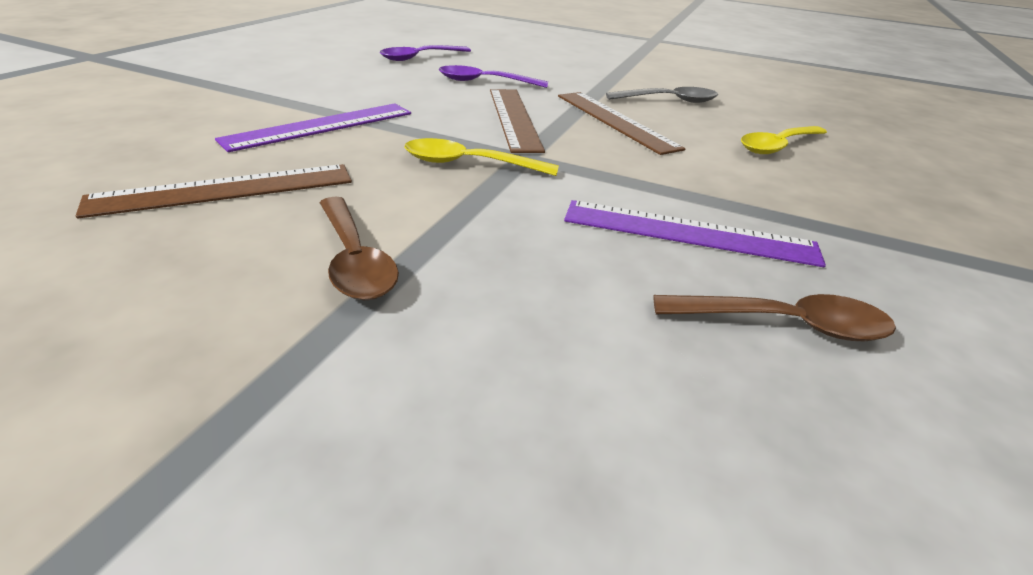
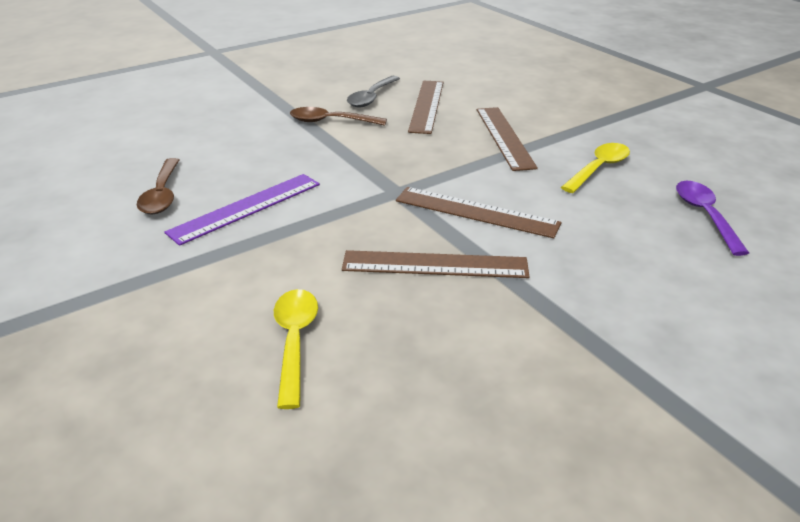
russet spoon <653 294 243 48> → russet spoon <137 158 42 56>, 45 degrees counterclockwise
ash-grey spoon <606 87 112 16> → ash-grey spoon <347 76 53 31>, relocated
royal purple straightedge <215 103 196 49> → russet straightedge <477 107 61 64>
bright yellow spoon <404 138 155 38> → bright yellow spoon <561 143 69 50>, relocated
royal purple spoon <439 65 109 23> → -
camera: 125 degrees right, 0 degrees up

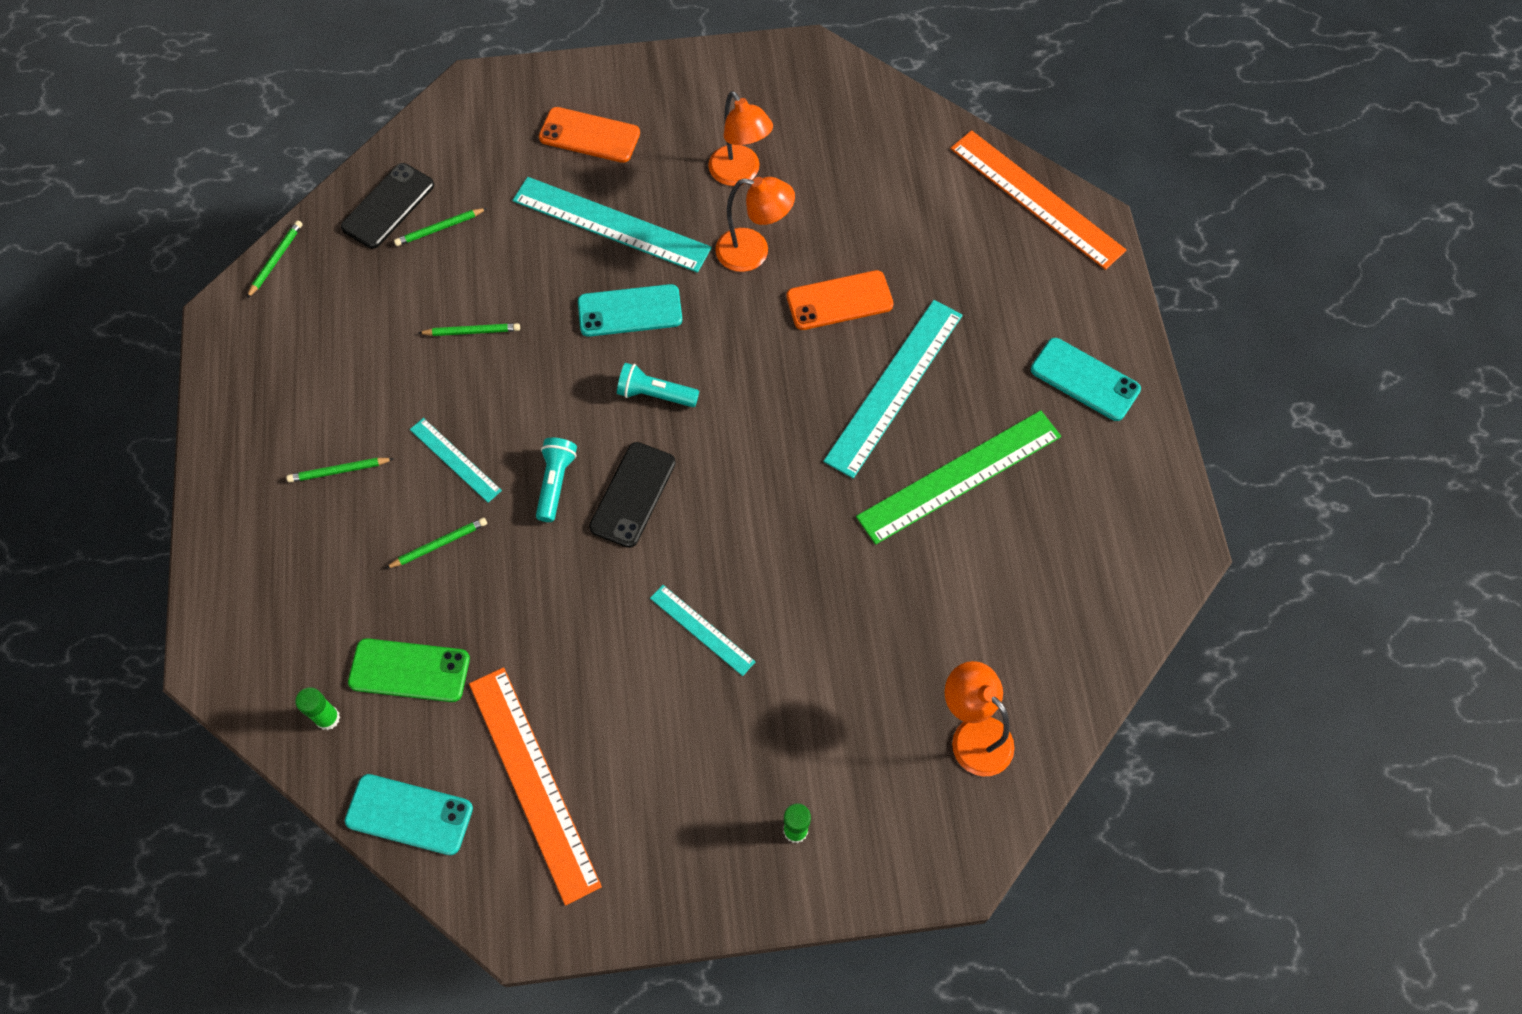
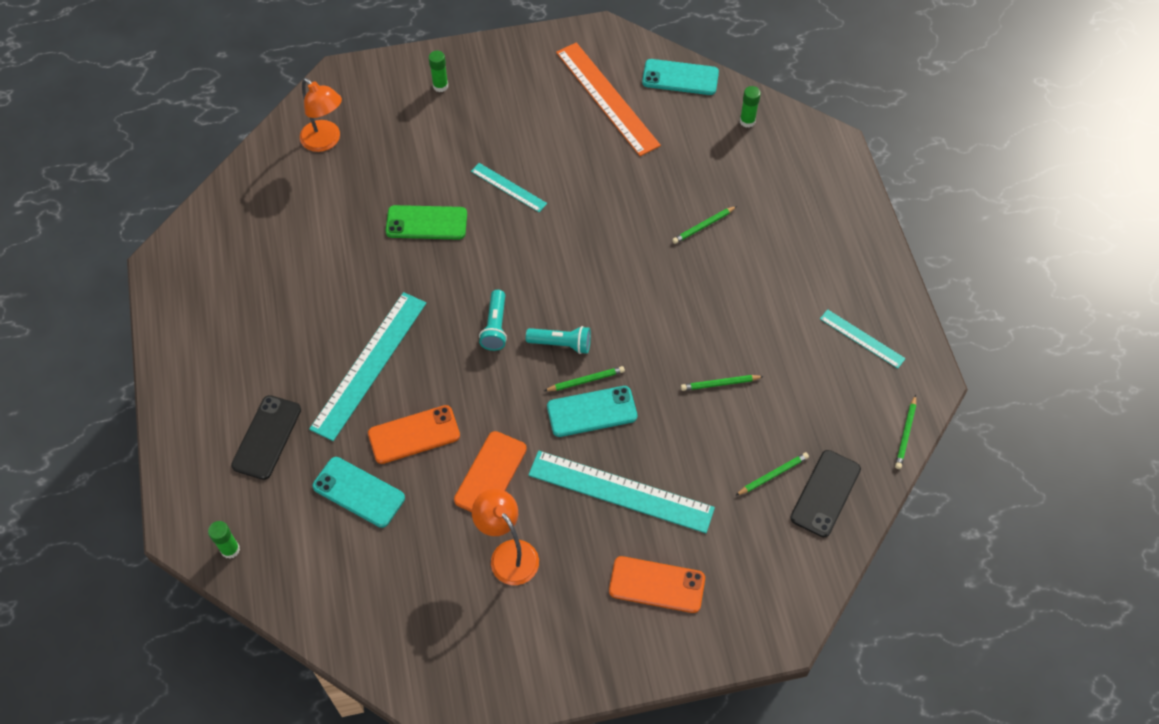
orange straightedge <950 130 176 140> → emerald stick of glue <208 521 32 38>
black mobile phone <589 442 87 106> → black mobile phone <231 395 70 85>, relocated
aqua mobile phone <1031 338 110 83> → aqua mobile phone <312 457 93 71>, relocated
emerald mobile phone <348 638 122 64> → emerald mobile phone <386 205 81 35>, relocated
orange lamp <715 177 80 95> → orange mobile phone <454 431 73 81>
aqua torch <536 438 41 84> → aqua torch <479 290 28 61>, relocated
emerald lead pencil <286 458 108 25> → emerald lead pencil <544 366 81 25>, relocated
aqua straightedge <410 418 92 85> → aqua straightedge <820 309 86 60>, relocated
emerald straightedge <856 410 205 134> → -
camera: 175 degrees right, 5 degrees down

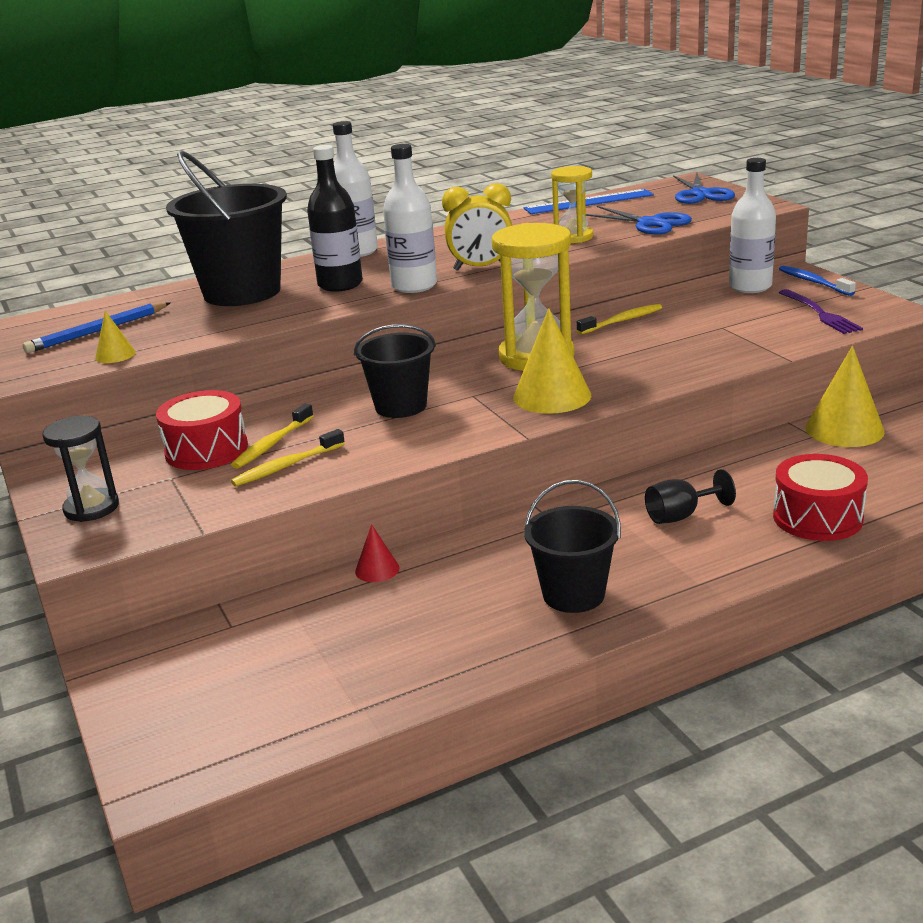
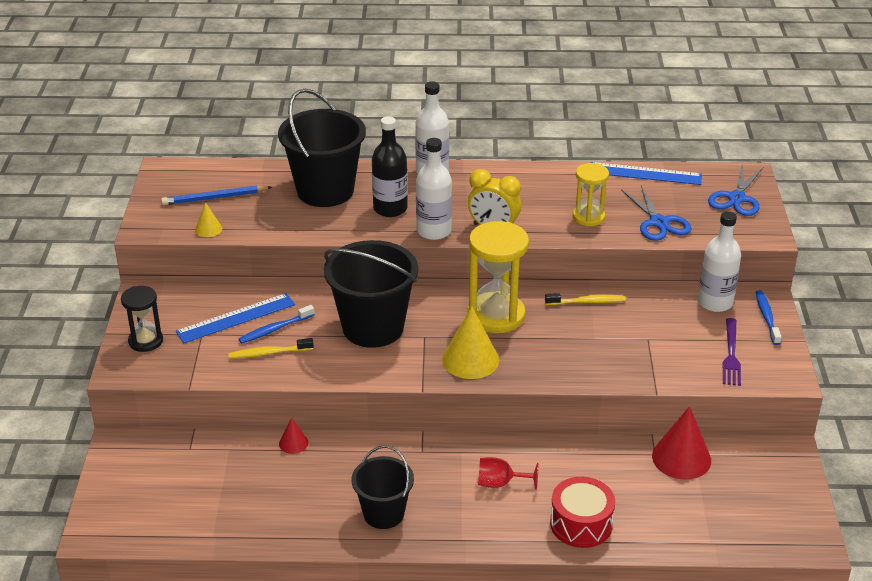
red snare drum <156 390 92 80> → blue straightedge <176 293 119 50>
bright yellow dental brush <231 404 83 65> → blue dental brush <239 305 76 39>
black bucket <354 324 82 94> → black bucket <324 240 94 108>, x1.65
black goblet <645 469 91 55> → red goblet <478 457 61 33>
bright yellow solid cone <805 346 79 101> → red solid cone <652 406 59 74>
camera: 25 degrees right, 10 degrees up

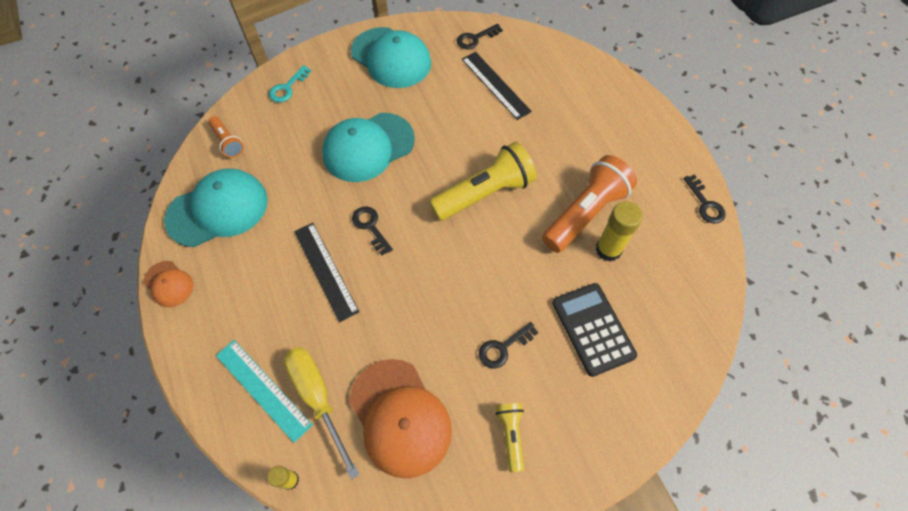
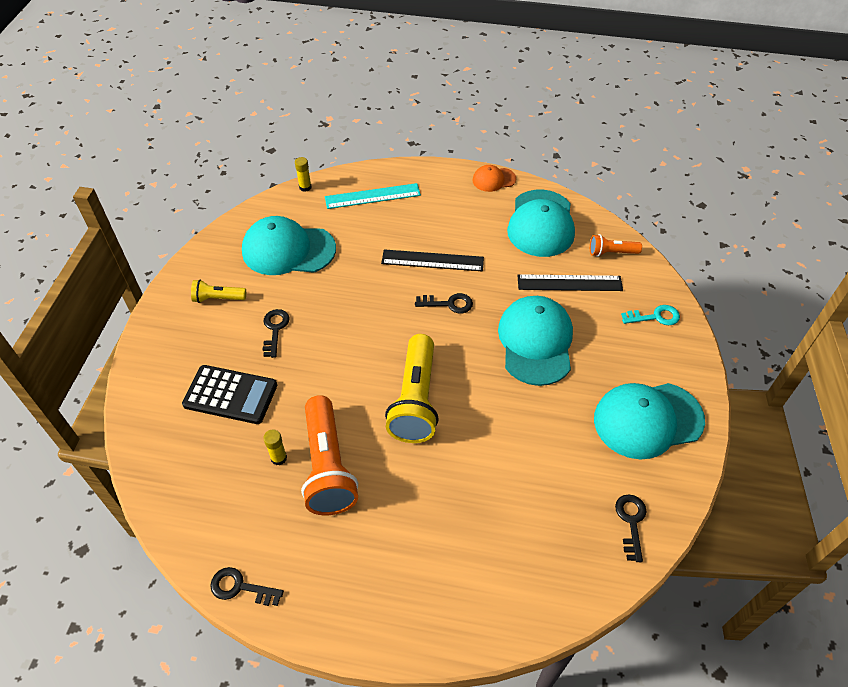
bright yellow torch <495 403 29 69> → bright yellow torch <191 280 55 23>, 150 degrees clockwise
orange baseball cap <349 359 103 120> → aqua baseball cap <242 216 94 59>
bright yellow stick of glue <596 201 47 60> → bright yellow stick of glue <263 429 24 36>, x0.56
black straightedge <462 52 70 68> → black straightedge <517 274 106 17>, relocated
aqua key <269 65 42 37> → aqua key <621 305 59 20>, 105 degrees clockwise
bright yellow flat screwdriver <284 347 76 133> → -
camera: 125 degrees right, 10 degrees down

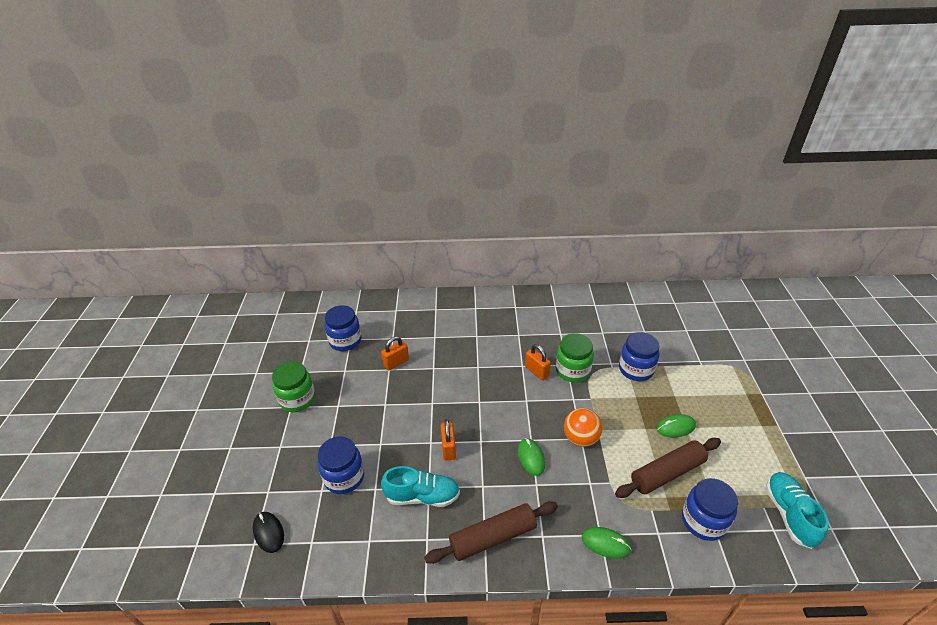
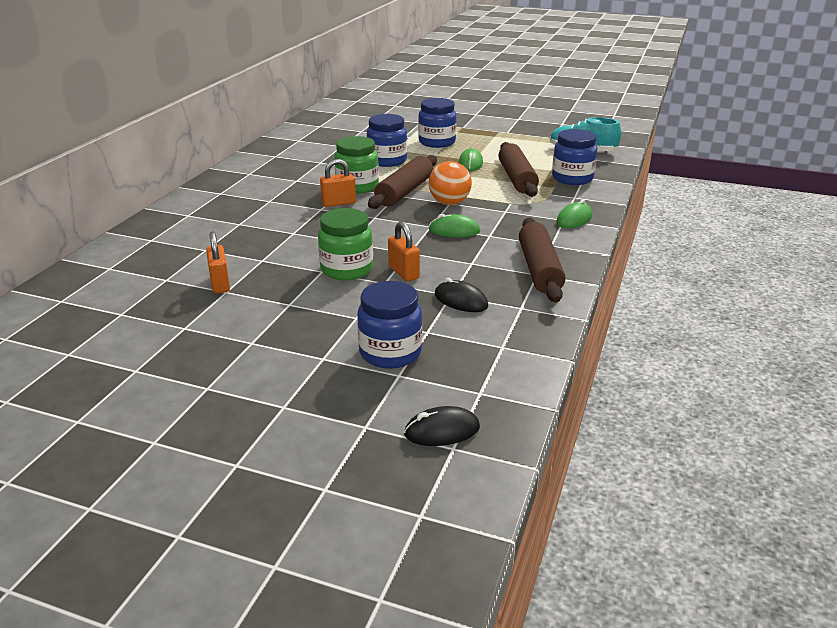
emerald jar <272 362 43 50> → emerald jar <318 208 55 72>, relocated
- → russet pastry roller <368 155 69 54>
orange small lock <441 419 15 42> → orange small lock <388 221 32 60>, 45 degrees clockwise
blue jar <325 305 37 46> → blue jar <418 98 39 50>, relocated
aqua lace-up shoe <381 466 79 41> → black PC mouse <435 278 53 34>
camera: 70 degrees left, 10 degrees down

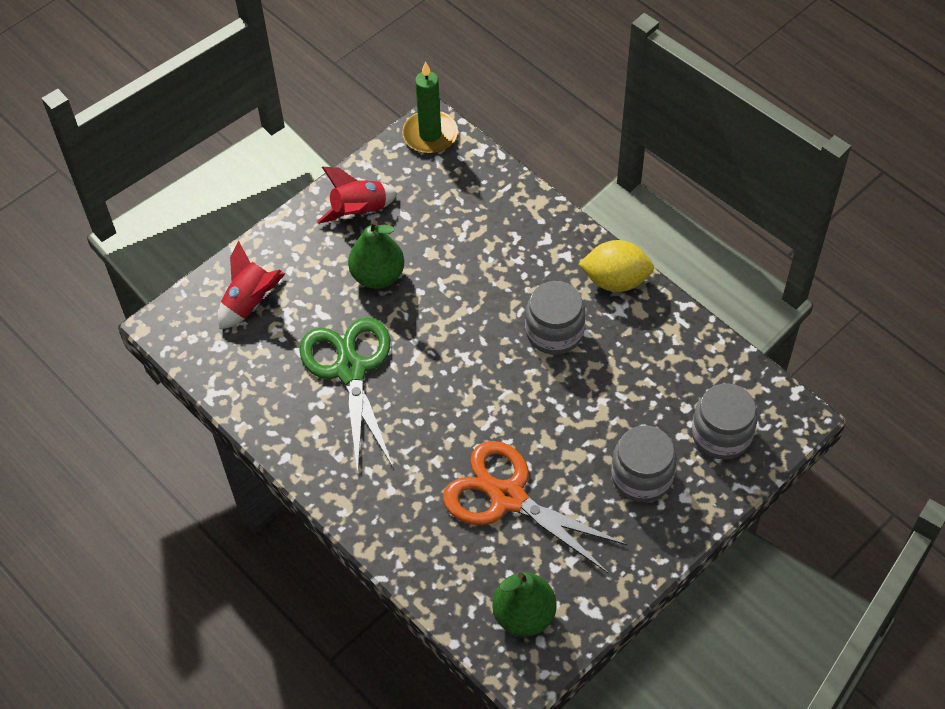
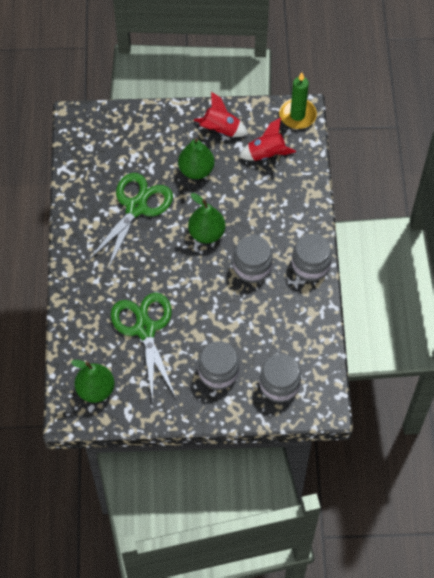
orange pair of scissors <443 441 184 132> → emerald pair of scissors <111 293 65 109>
- → emerald pear fruit <188 193 37 50>
red toy rocket <218 241 67 89> → red toy rocket <239 117 57 44>, relocated
bright yellow lemon <579 240 75 52> → ash-grey jar <292 234 40 47>
camera: 40 degrees right, 5 degrees up

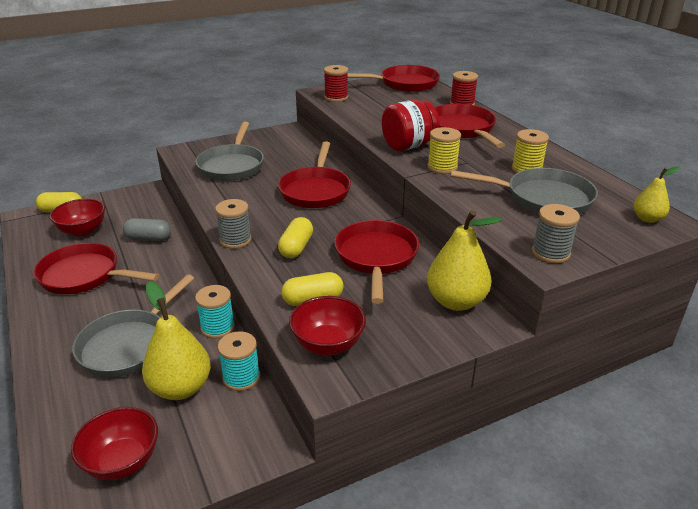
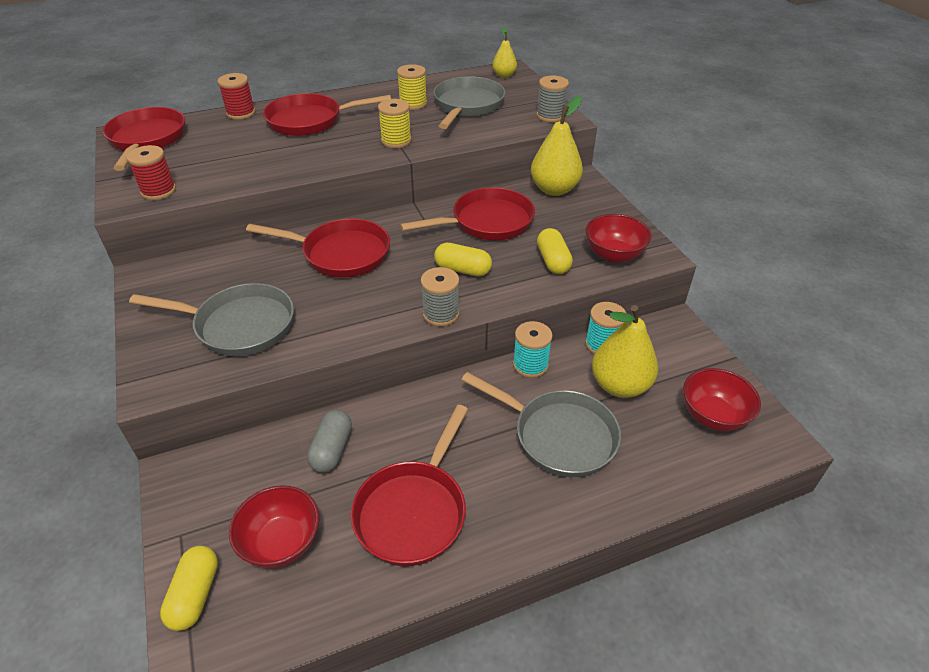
red skillet <335 220 84 84> → red skillet <400 187 135 53>, 150 degrees clockwise
red jar <381 100 58 51> → -
camera: 85 degrees left, 10 degrees up

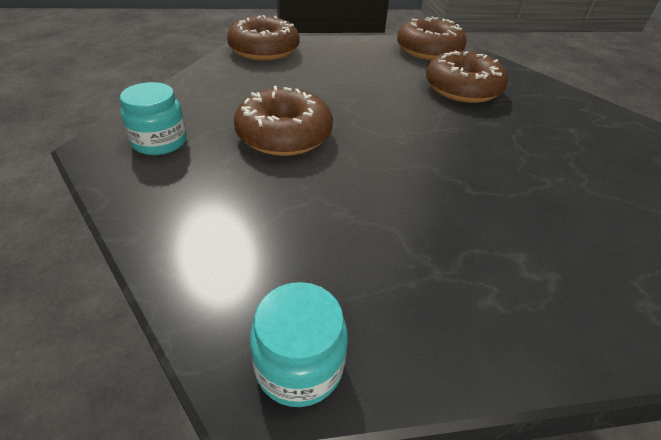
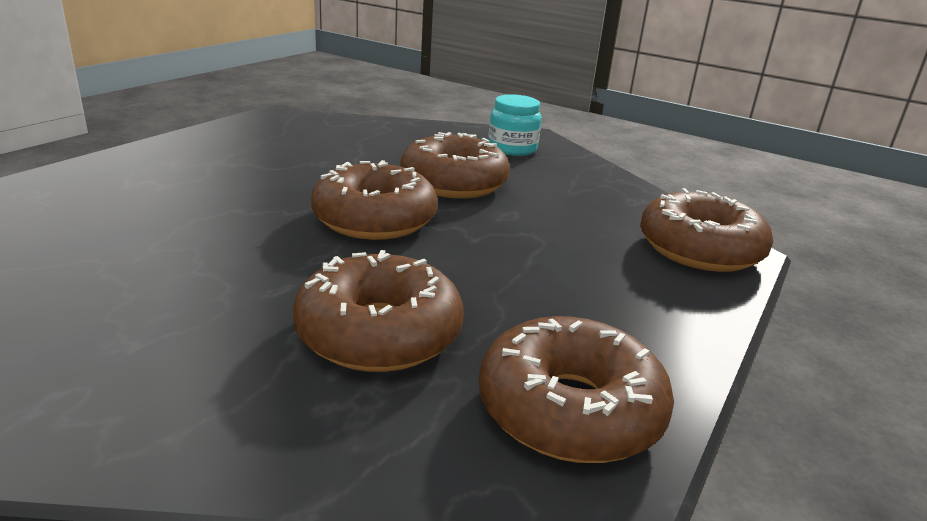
- → russet glazed donut <311 160 127 80>
aqua jar <250 282 98 125> → -
camera: 130 degrees right, 15 degrees down

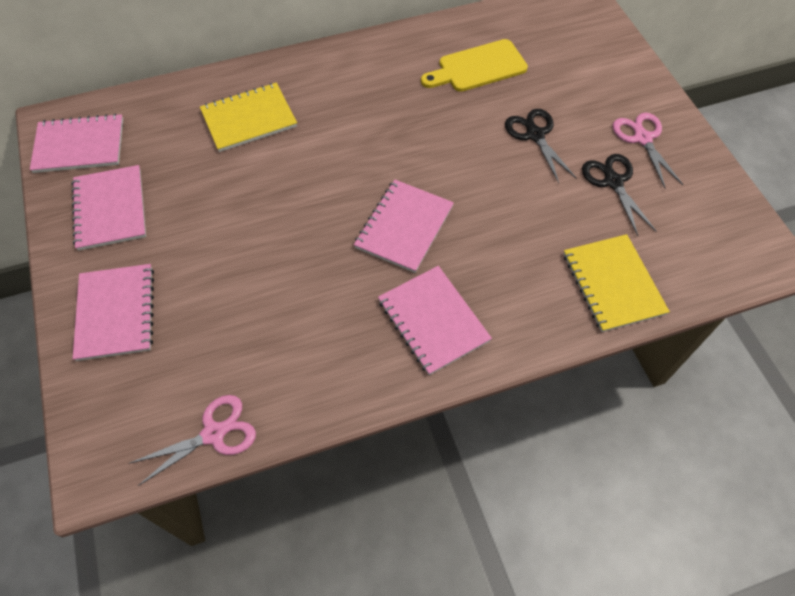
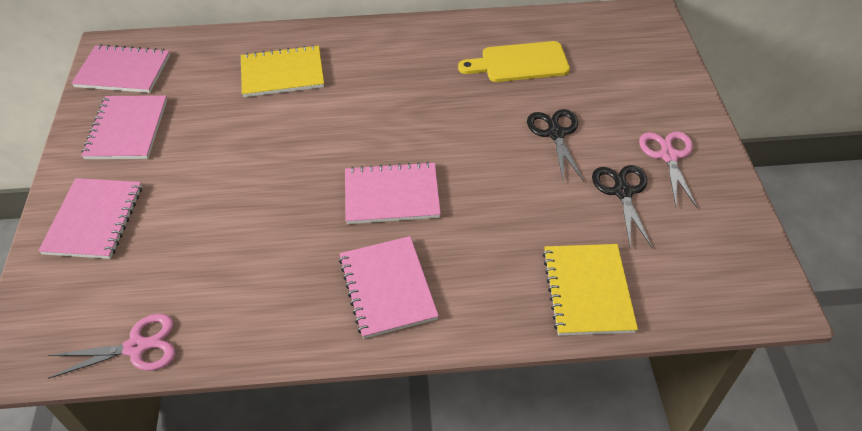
pink notepad <354 180 100 93> → pink notepad <345 161 96 63>, 45 degrees clockwise
camera: 15 degrees right, 10 degrees down

